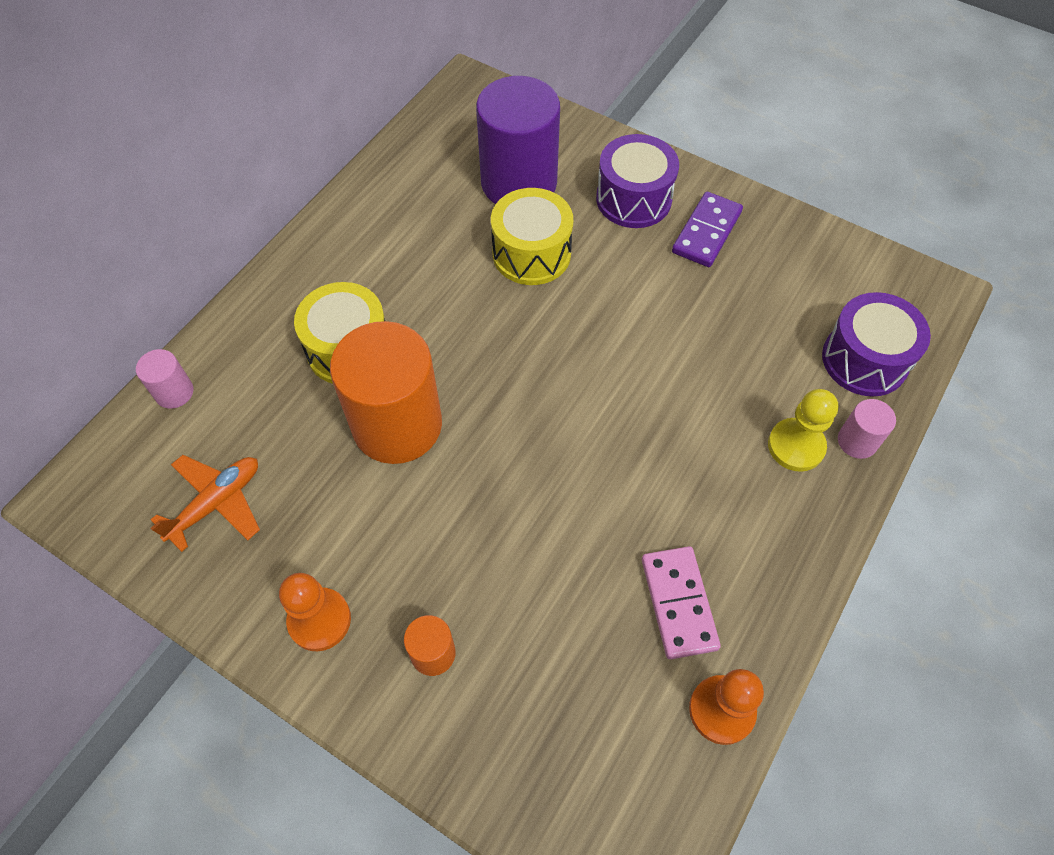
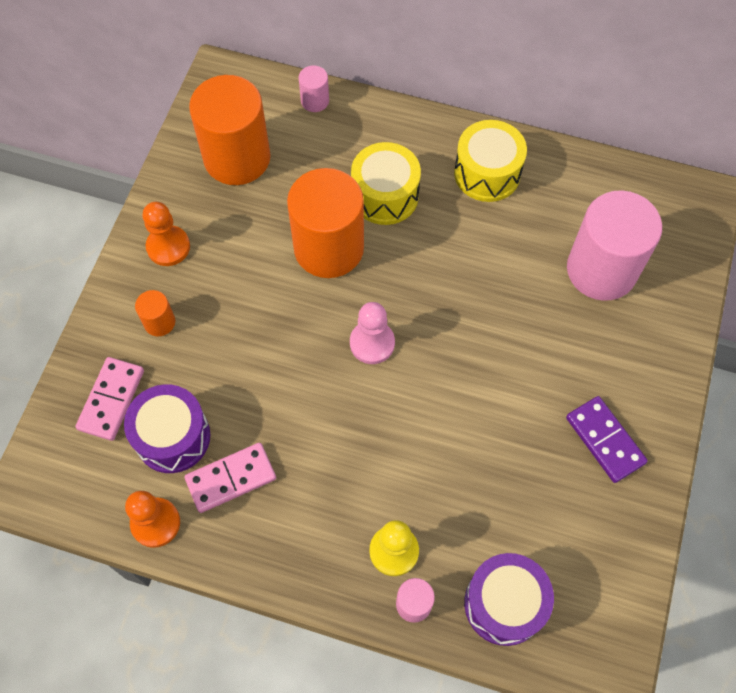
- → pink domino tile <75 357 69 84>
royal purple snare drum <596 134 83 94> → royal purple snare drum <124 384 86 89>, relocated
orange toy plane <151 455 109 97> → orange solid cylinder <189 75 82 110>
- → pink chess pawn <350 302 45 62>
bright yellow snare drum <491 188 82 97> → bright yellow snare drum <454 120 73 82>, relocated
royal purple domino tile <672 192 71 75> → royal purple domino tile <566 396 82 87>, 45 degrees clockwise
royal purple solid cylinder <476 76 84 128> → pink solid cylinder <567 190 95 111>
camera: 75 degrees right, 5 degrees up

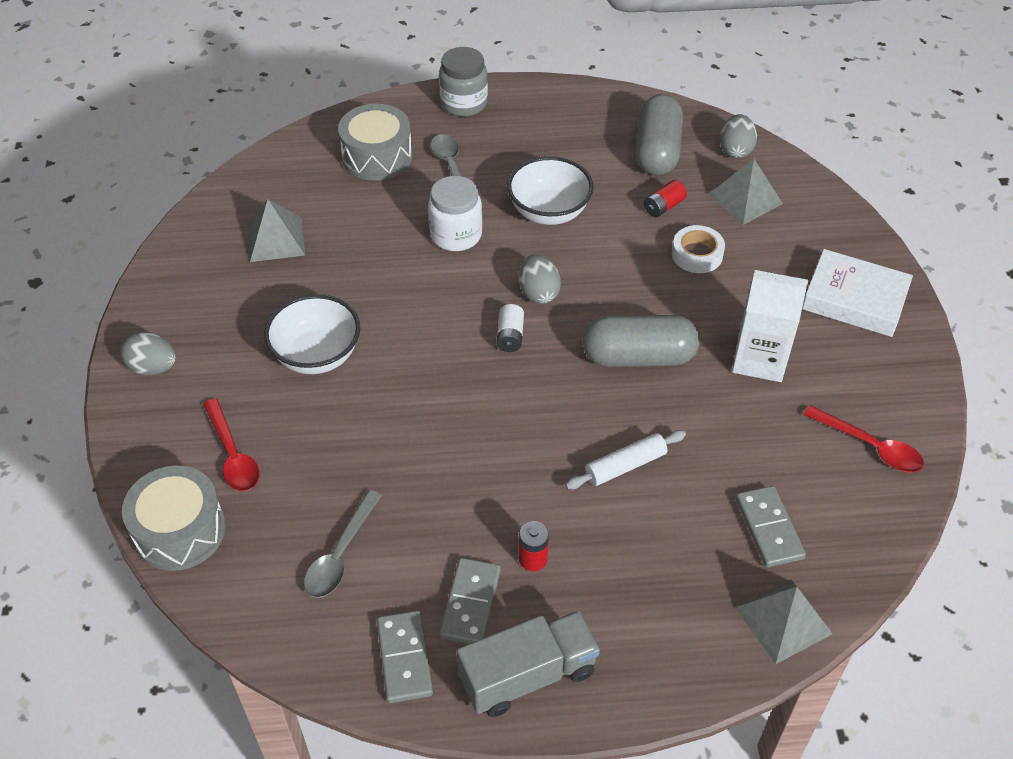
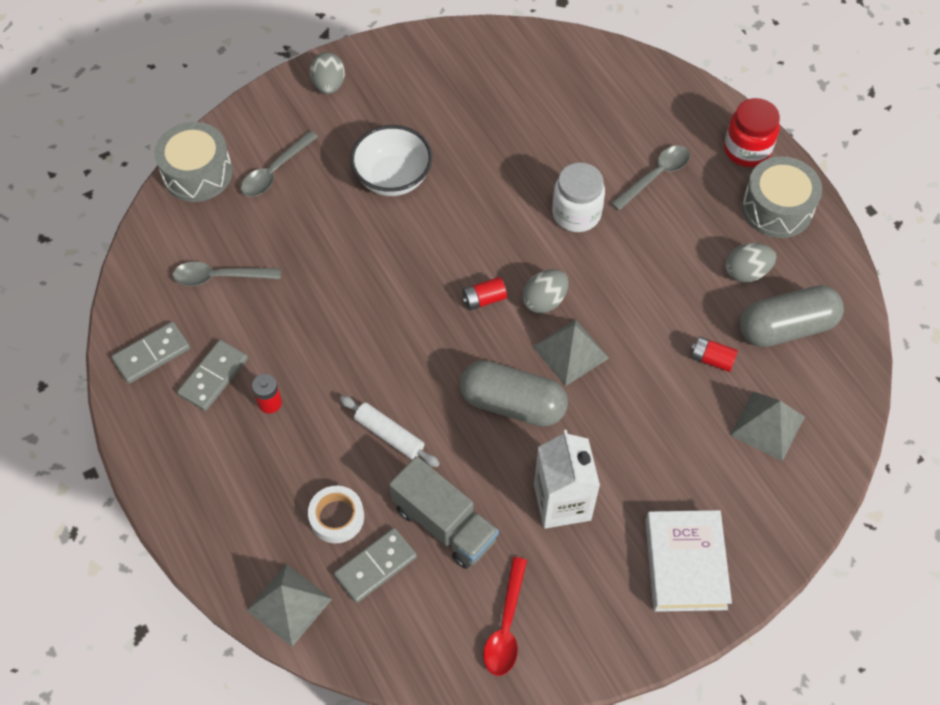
ash-grey domino tile <439 558 62 86> → ash-grey domino tile <177 340 71 71>, 45 degrees counterclockwise
red spoon <203 398 56 93> → ash-grey spoon <241 131 77 66>
snow-white tape <672 225 53 48> → snow-white tape <308 486 56 57>, relocated
ash-grey lorry <457 611 143 106> → ash-grey lorry <389 456 110 113>, relocated
ash-grey pill <583 315 116 52> → ash-grey pill <460 360 108 67>, 45 degrees counterclockwise
snow-white power cell <497 304 27 48> → red power cell <462 277 45 33>
ash-grey pyramid <248 199 57 63> → ash-grey pyramid <533 320 76 66>, relocated
ash-grey jar <439 47 49 70> → red jar <724 98 56 69>
ash-grey toy egg <720 114 37 44> → ash-grey toy egg <725 243 51 39>, relocated
ash-grey snare drum <338 104 74 77> → ash-grey snare drum <742 156 80 82>, relocated
snow-white deep dish <507 156 87 69> → -
camera: 65 degrees right, 10 degrees up

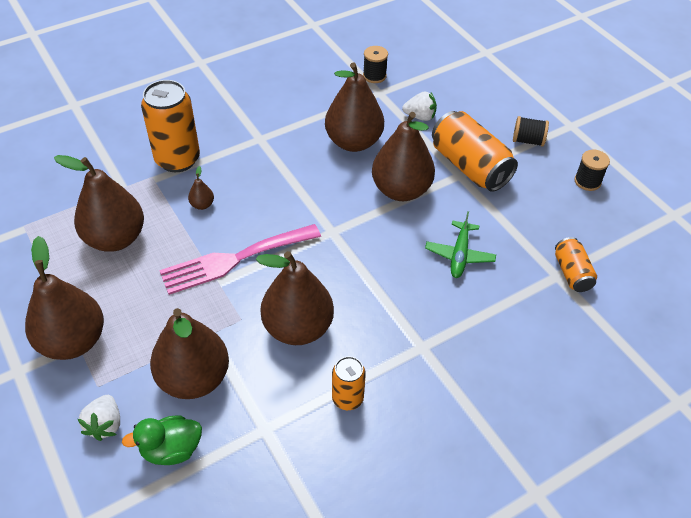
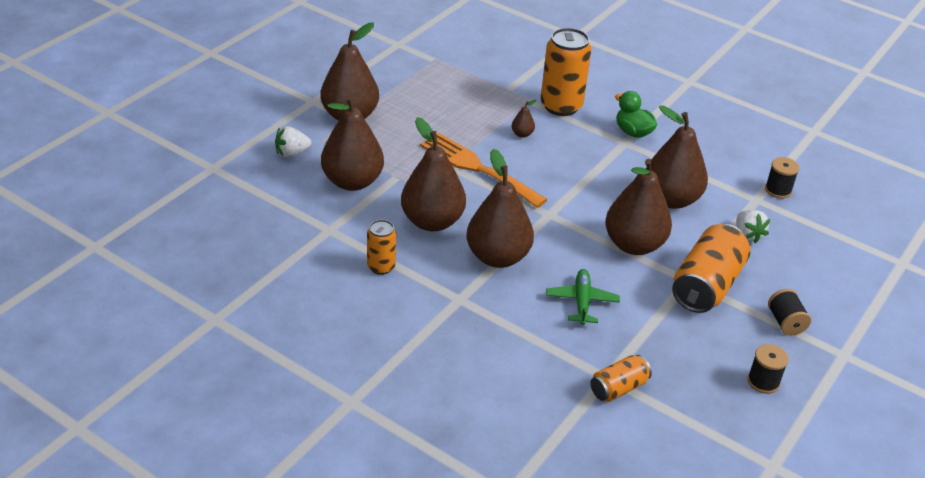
pink table fork <159 224 162 71> → orange table fork <420 133 128 75>
russet pear fruit <54 155 90 97> → russet pear fruit <467 149 67 119>, relocated
emerald toy plane <425 211 71 67> → emerald toy plane <546 269 74 56>, 105 degrees clockwise
emerald duck <122 415 80 50> → emerald duck <615 91 42 47>, relocated
camera: 65 degrees right, 10 degrees down

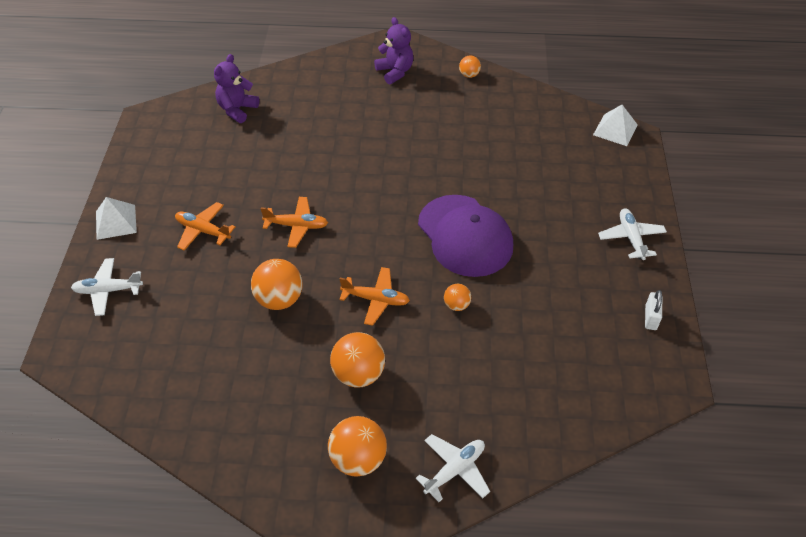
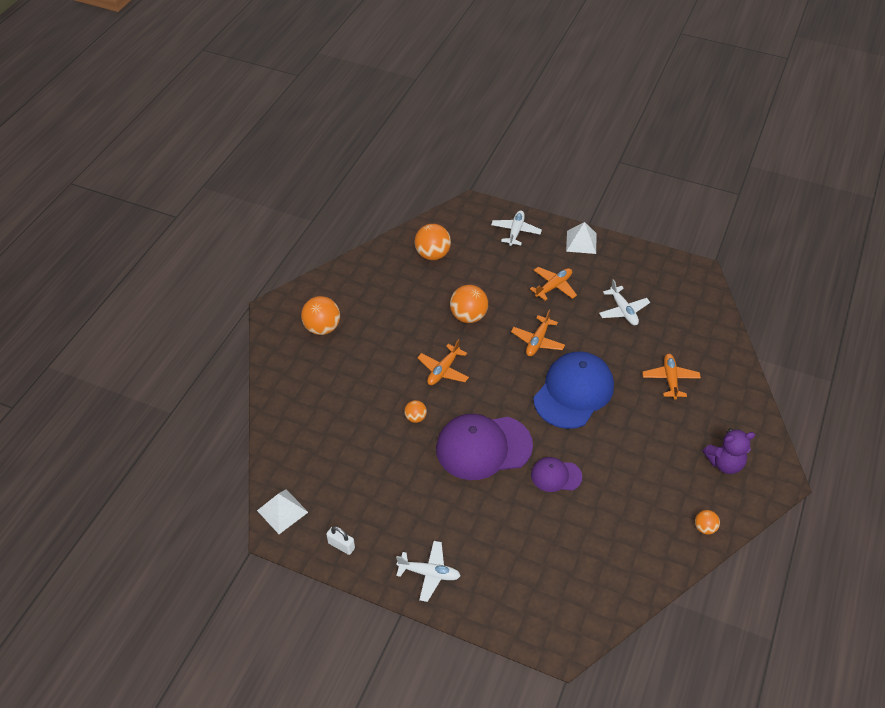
snow-white pyramid <593 105 45 41> → snow-white pyramid <257 489 51 45>, relocated
orange sphere <330 332 55 56> → orange sphere <415 224 36 36>, relocated
- → royal purple baseball cap <531 457 51 35>
- → blue baseball cap <533 352 81 77>
snow-white toy plane <415 434 75 68> → snow-white toy plane <599 279 51 46>, relocated
- → orange toy plane <642 354 59 46>
royal purple stuffed bear <214 54 45 69> → -
camera: 110 degrees right, 0 degrees up

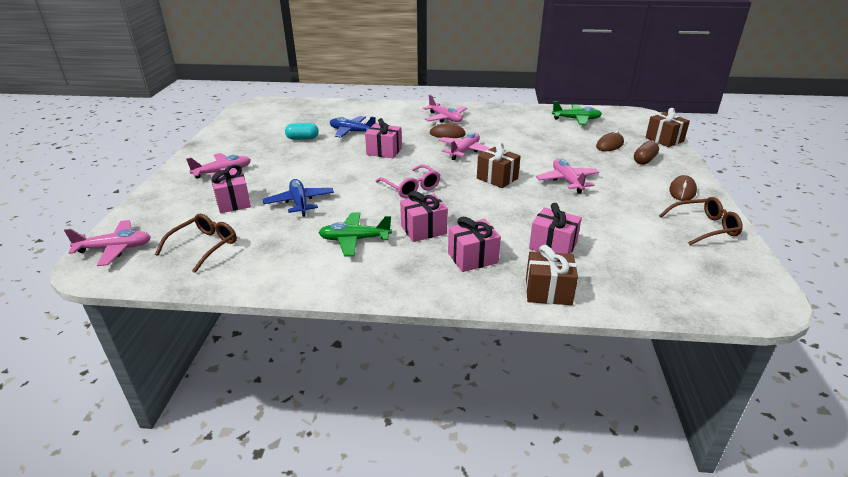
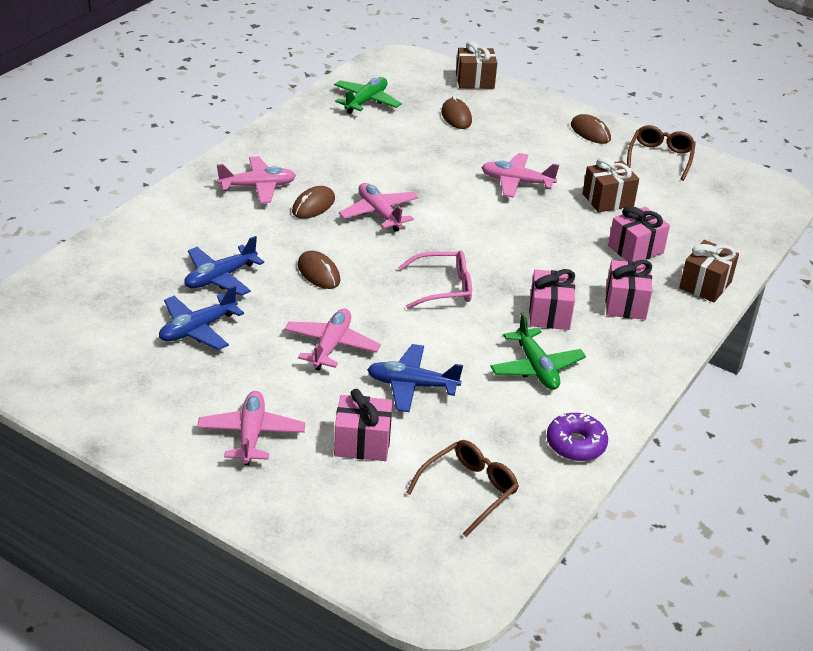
aqua pill <285 123 34 17> → blue toy plane <159 285 85 65>
pink toy plane <64 220 87 46> → pink toy plane <284 308 97 63>, relocated
pink gift <365 118 37 40> → russet PC mouse <298 251 42 38>
russet glasses <155 213 82 60> → russet glasses <406 440 113 97>, 75 degrees clockwise
emerald toy plane <319 212 73 44> → emerald toy plane <490 313 96 77>, 45 degrees counterclockwise
- → royal purple glazed donut <546 413 62 48>
russet gift <477 142 43 46> → russet gift <582 157 57 55>, relocated
russet pill <634 141 25 24> → -
camera: 65 degrees left, 5 degrees up

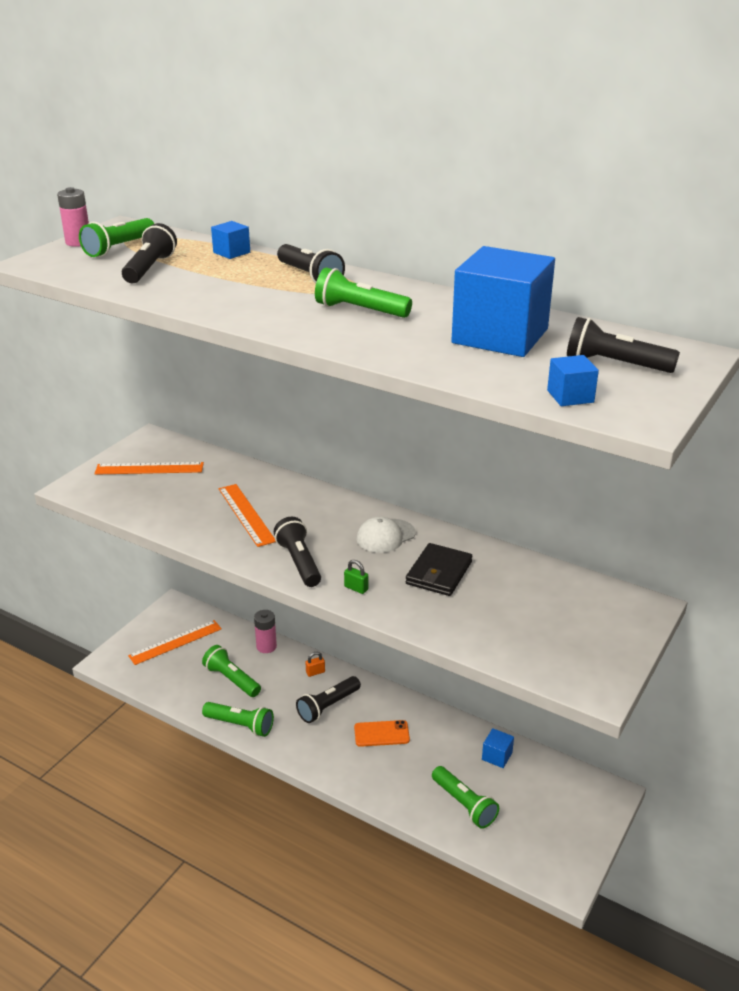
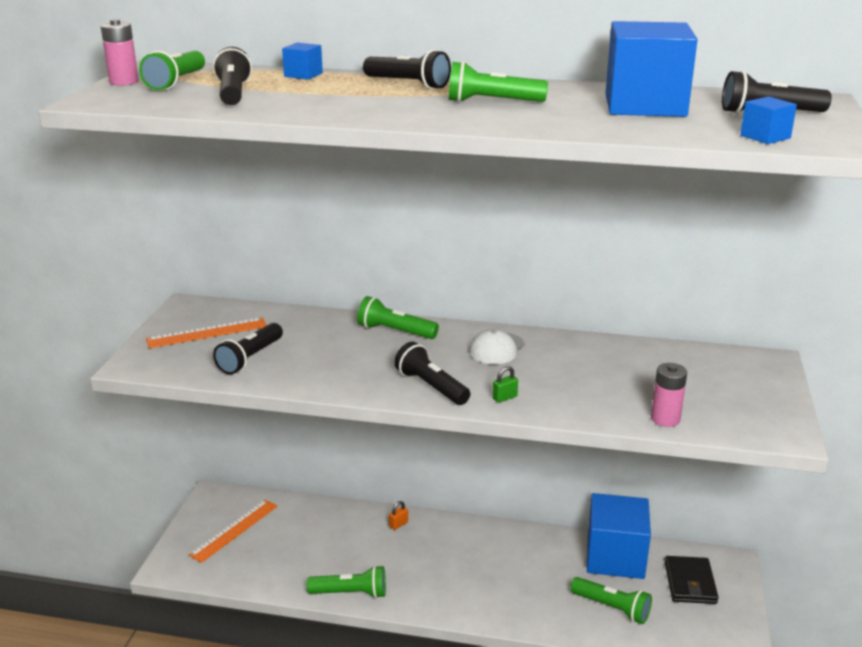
black torch <296 676 65 47> → black torch <213 323 70 51>, relocated
emerald torch <202 645 59 52> → emerald torch <357 296 82 43>, relocated
emerald small lock <344 560 24 34> → emerald small lock <492 366 26 37>, 45 degrees counterclockwise
blue cube <482 728 32 40> → blue cube <587 493 64 86>, x2.37
pink power cell <254 610 23 43> → pink power cell <651 363 36 64>, relocated
black billfold <406 543 66 53> → black billfold <665 556 54 48>, relocated
orange straightedge <219 484 57 63> → -
orange mobile phone <354 720 56 27> → -
camera: 20 degrees left, 5 degrees down

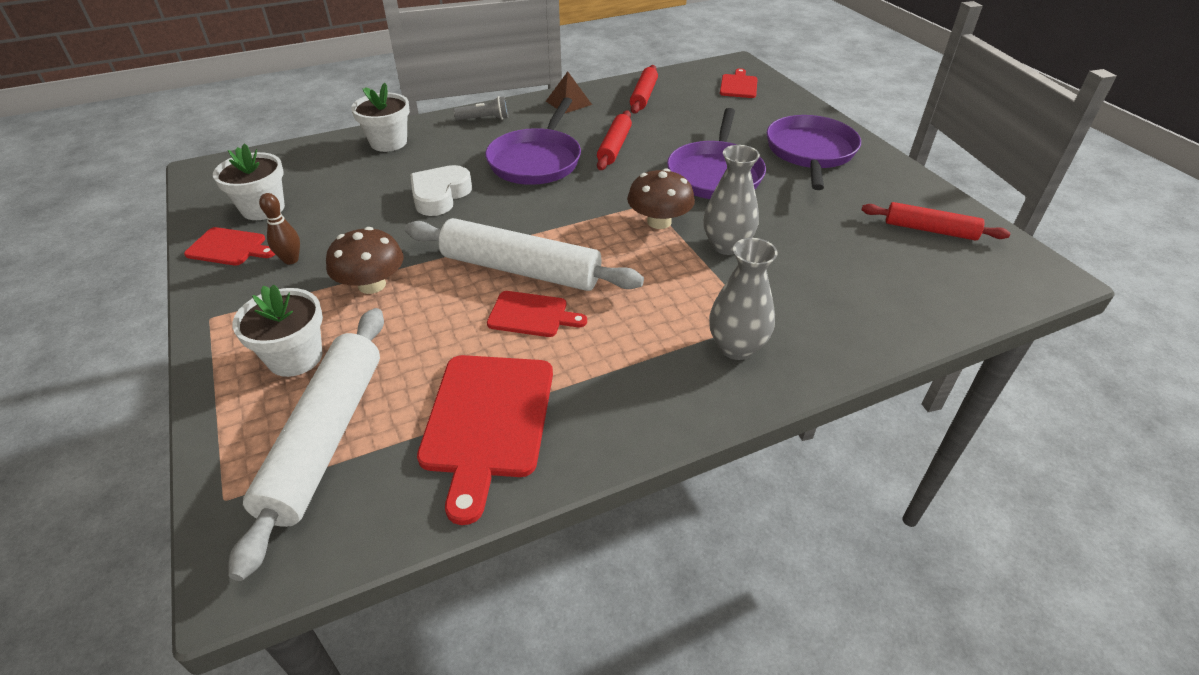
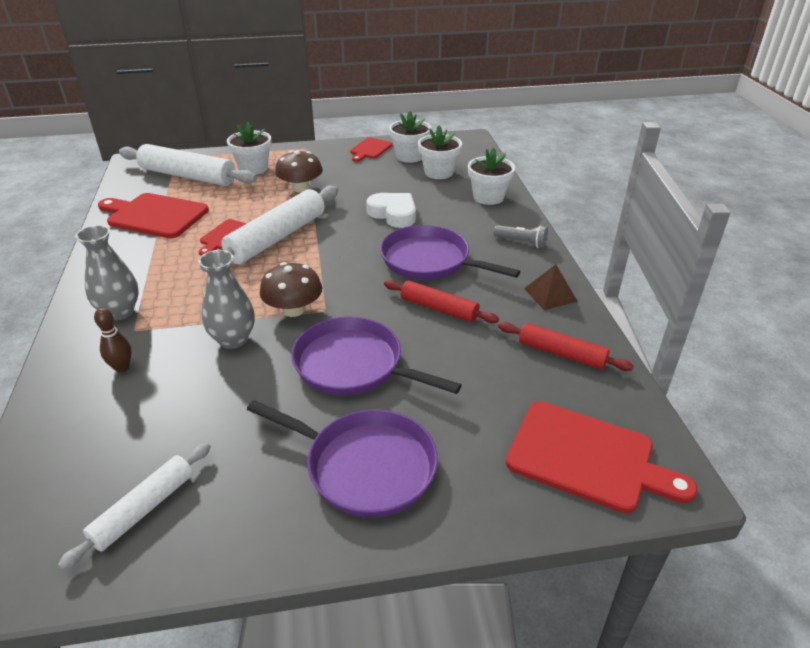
red pastry roller <862 202 148 38> → snow-white pastry roller <58 443 153 127>
russet bowling pin <259 193 41 71> → russet bowling pin <94 308 37 64>, relocated
- → snow-white flower pot <418 126 44 53>
ash-grey torch <454 96 54 24> → ash-grey torch <494 225 54 23>, 75 degrees counterclockwise
red bread board <720 68 38 30> → red bread board <506 401 191 112>, x1.78
camera: 105 degrees right, 5 degrees down

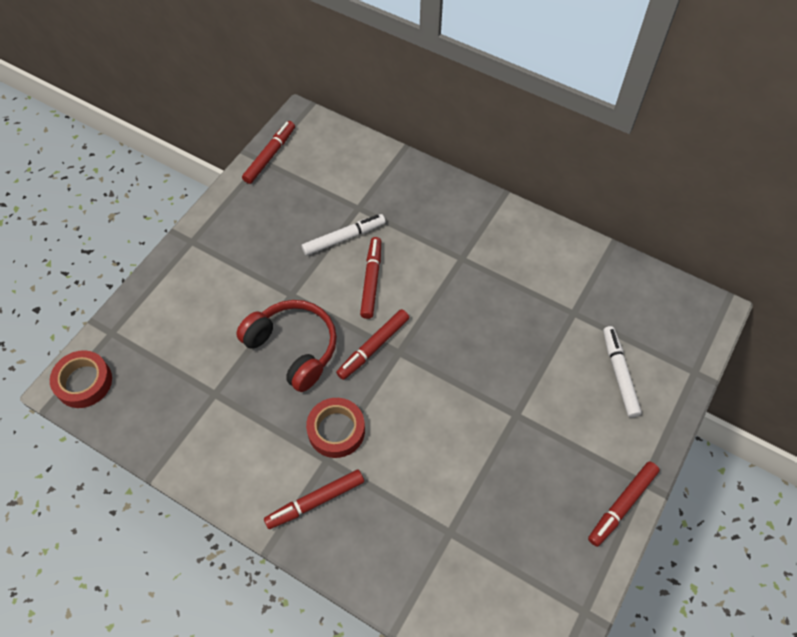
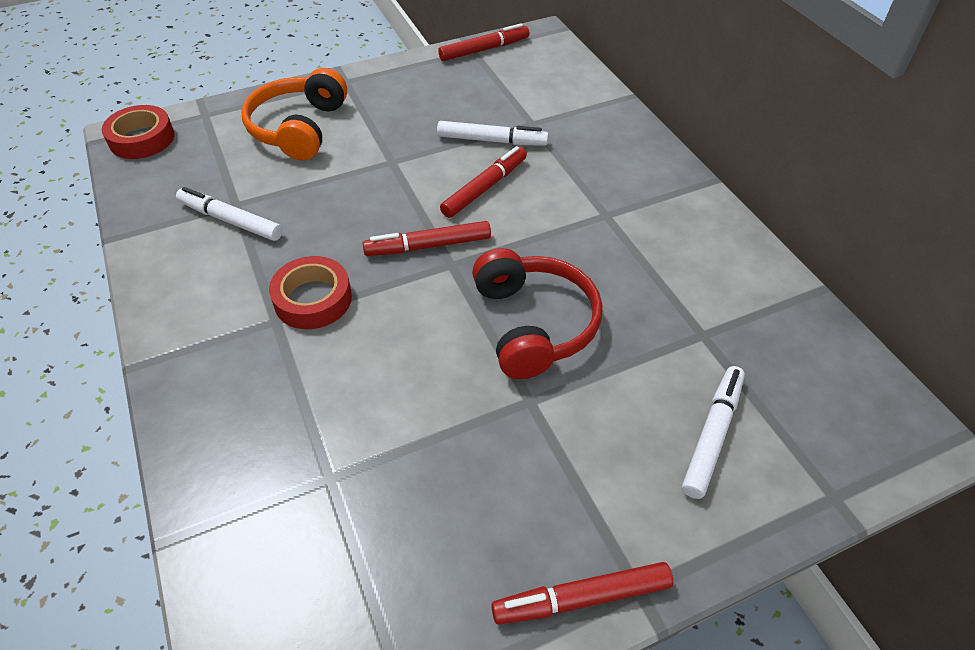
- → snow-white marker <176 187 107 54>
- → orange headset <242 68 105 92>
red headset <236 300 101 92> → red headset <472 248 131 131>, relocated
red marker <264 470 100 59> → -
camera: 35 degrees right, 10 degrees down

